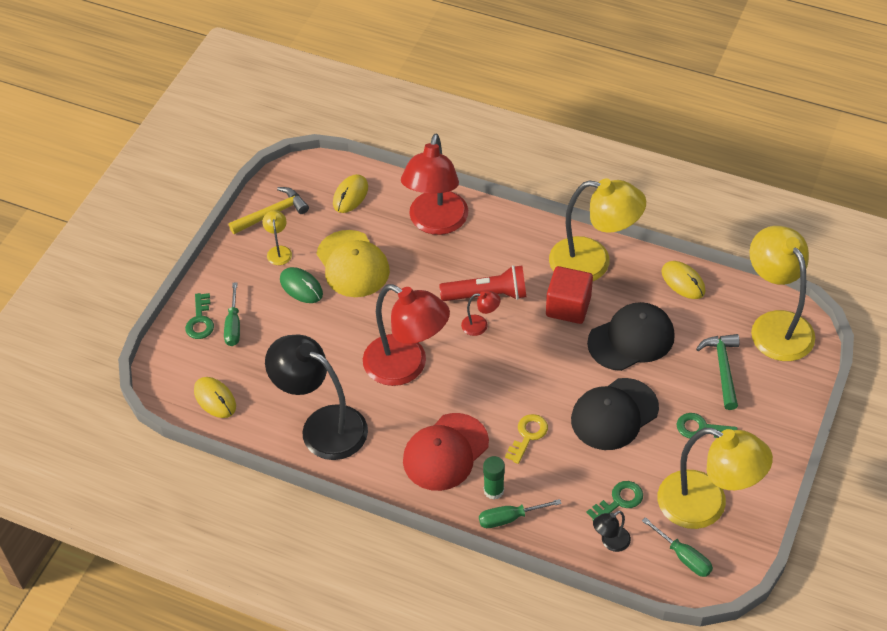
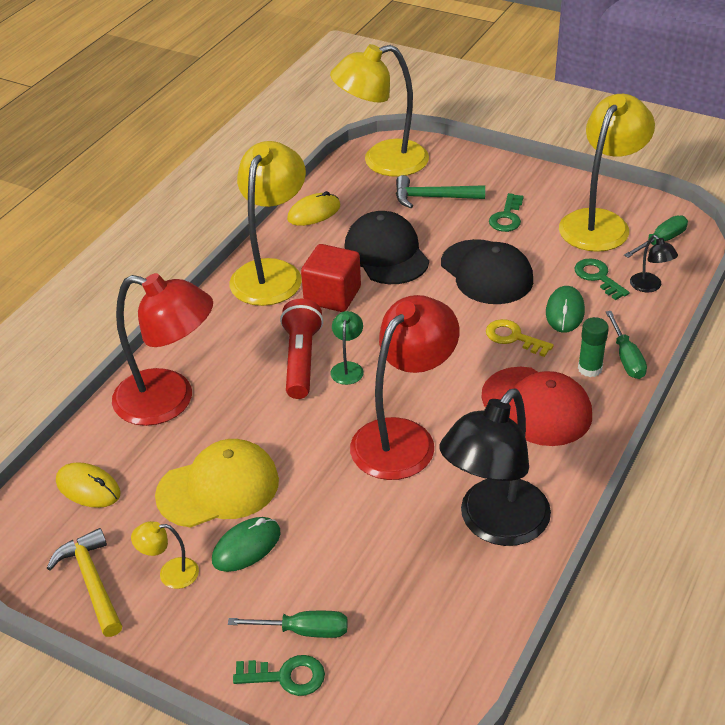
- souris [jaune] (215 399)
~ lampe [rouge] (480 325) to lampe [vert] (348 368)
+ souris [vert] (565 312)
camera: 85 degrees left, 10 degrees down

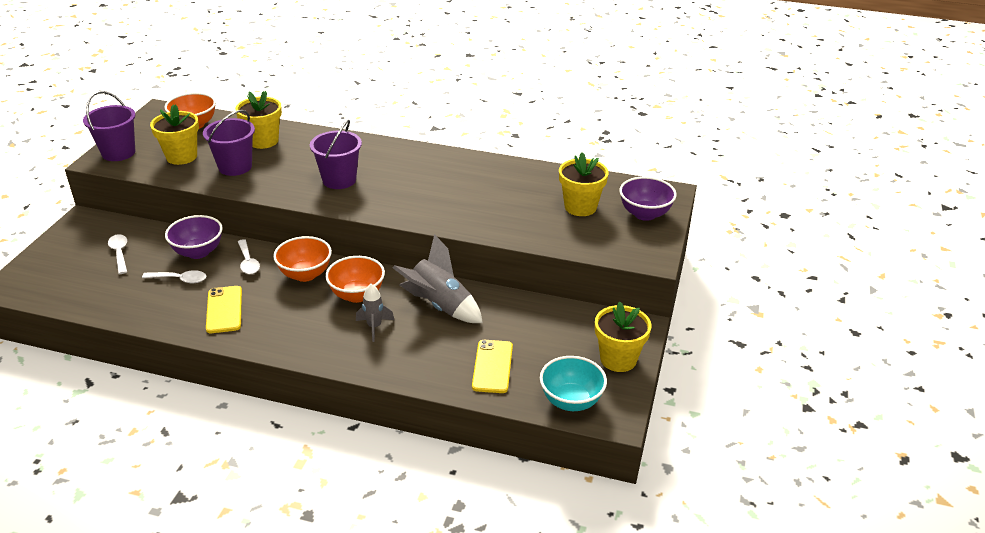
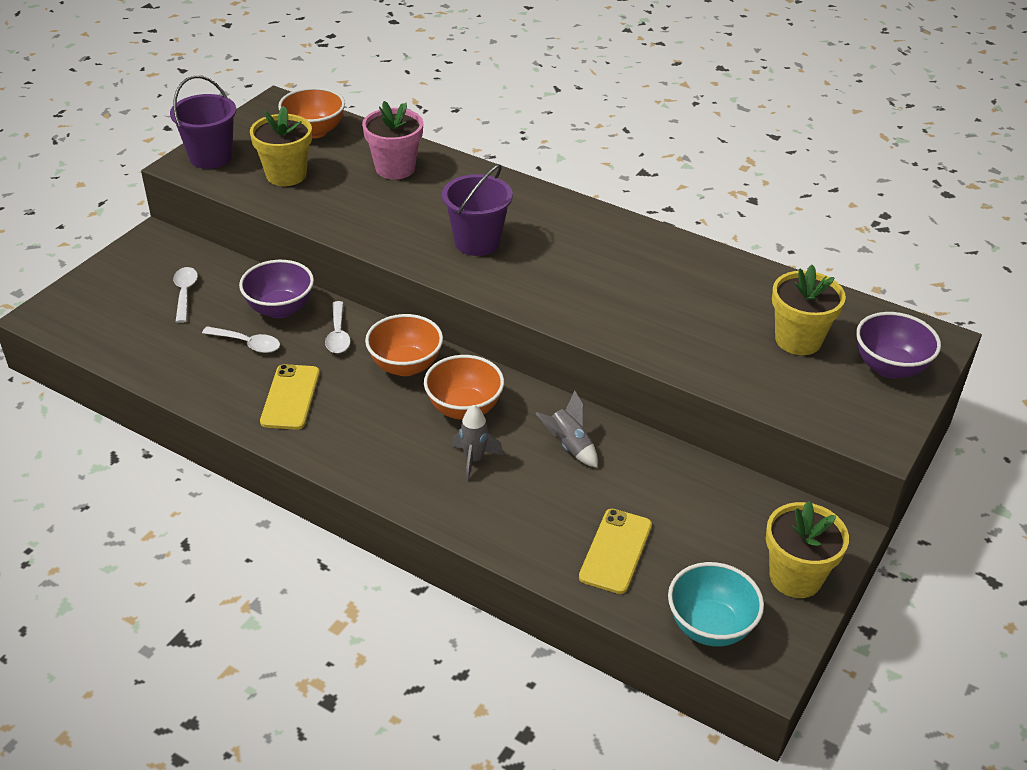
- seau [violet] (235 167)
~ pot de fleurs [jaune] (263 141) to pot de fleurs [rose] (395 168)
~ fusée [gris] (439 306) = (569 446) x0.57
camera: 15 degrees right, 5 degrees up

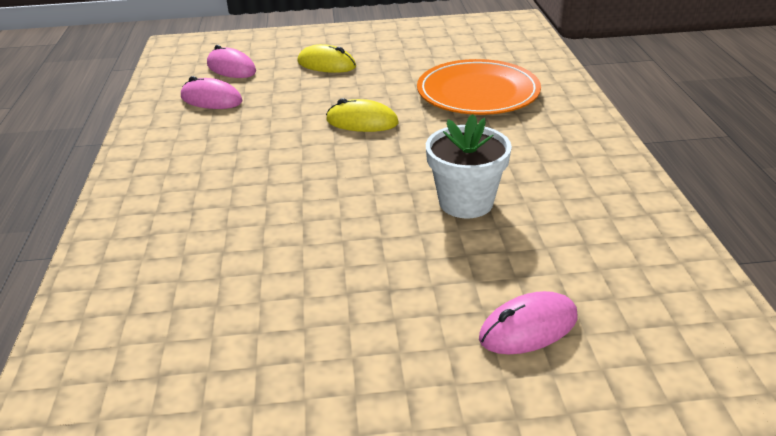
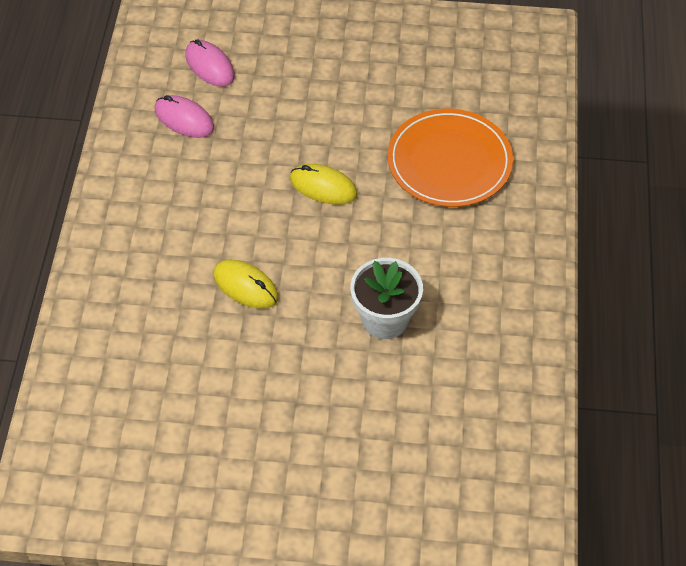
~ souris [jaune] (326 64) to (245 286)
- souris [rose] (528 328)
camera: 10 degrees right, 20 degrees up

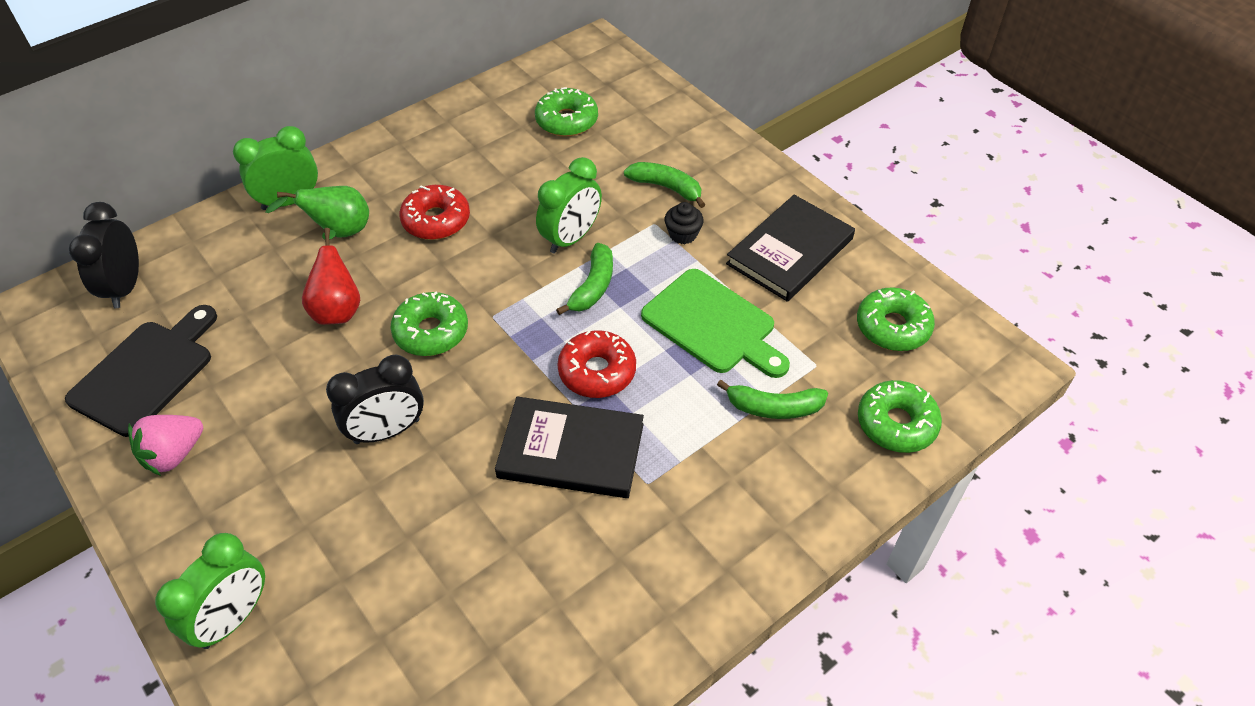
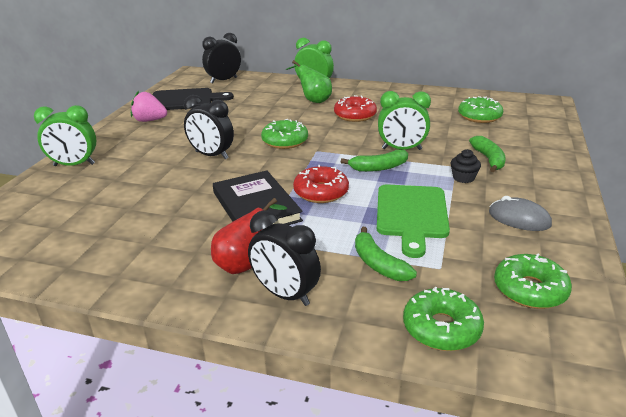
~ poire [rouge] (338 308) to (245 264)
~ livre [noir] (790 251) to souris [gris] (519 218)
+ réveil [noir] (285 294)
camera: 55 degrees right, 20 degrees down

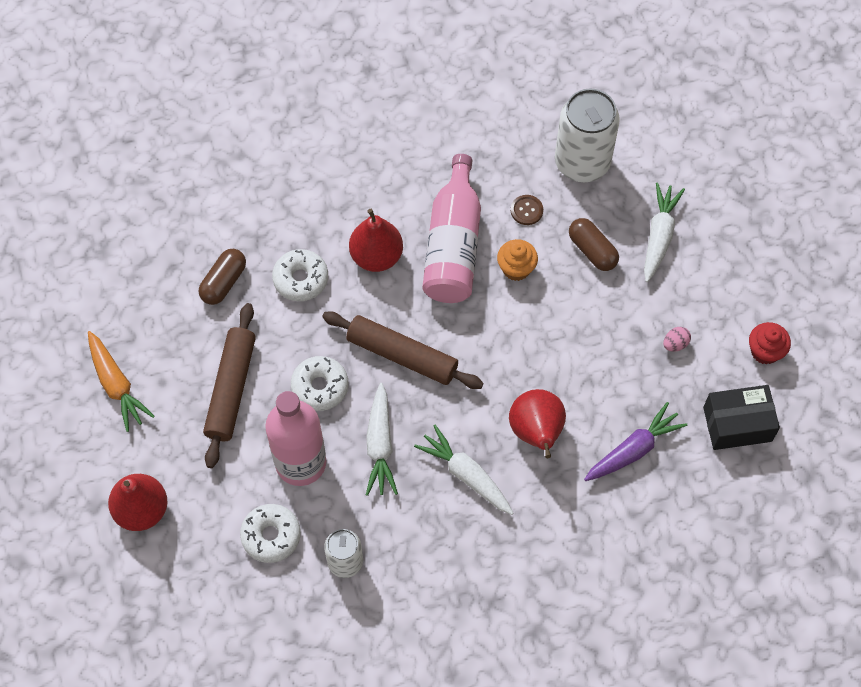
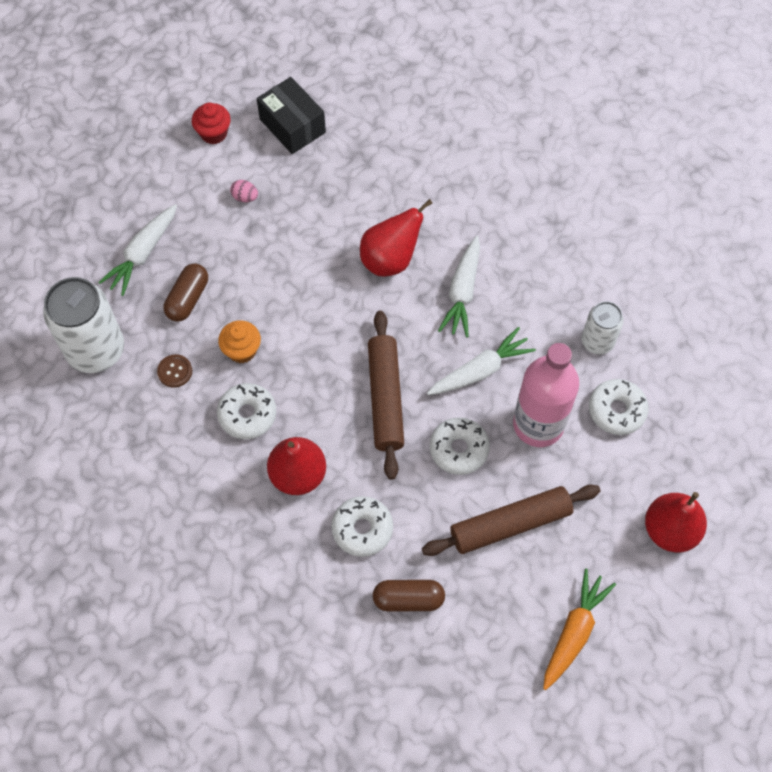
~ bouteille [rose] (453 245) to beignet [blanc] (247 414)
- carotte [violet] (634 449)
~ carotte [blanc] (659 235) = (142 254) 45 degrees counterclockwise
camera: 120 degrees left, 0 degrees up

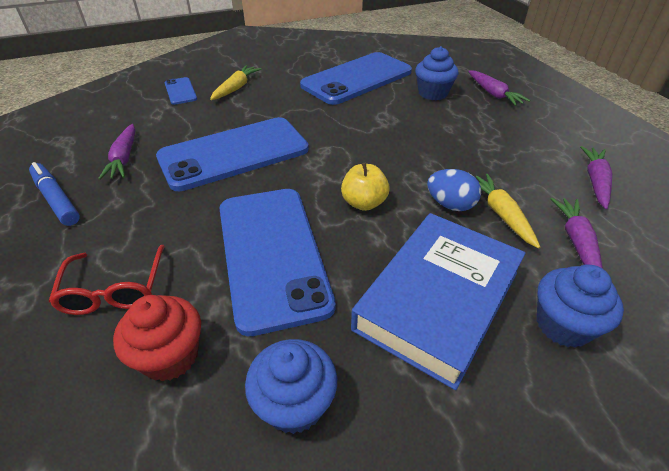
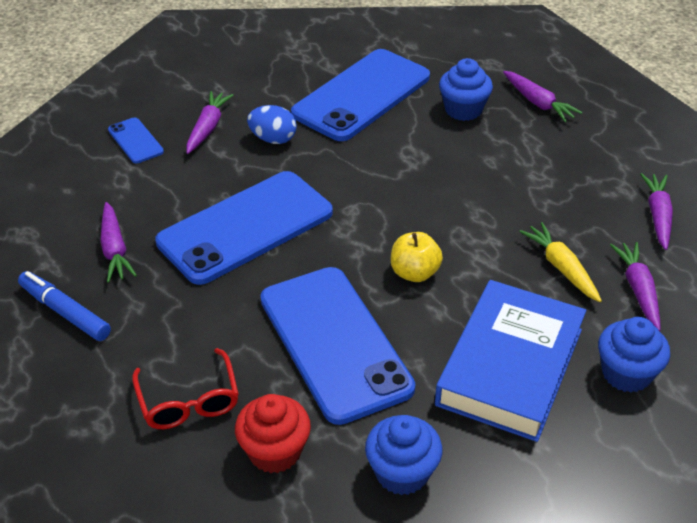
~ carotte [jaune] (236 88) to carotte [violet] (207 128)
~ œuf [bleu] (450 205) to (273 139)
camera: 10 degrees left, 0 degrees up

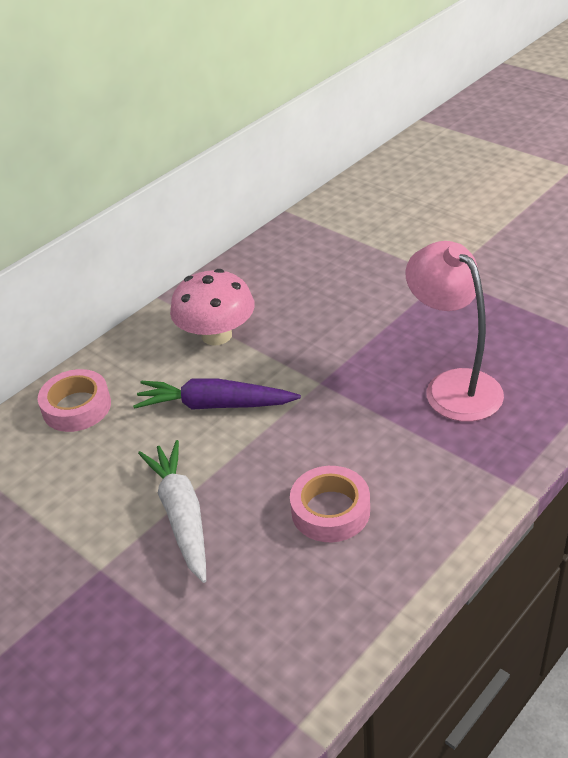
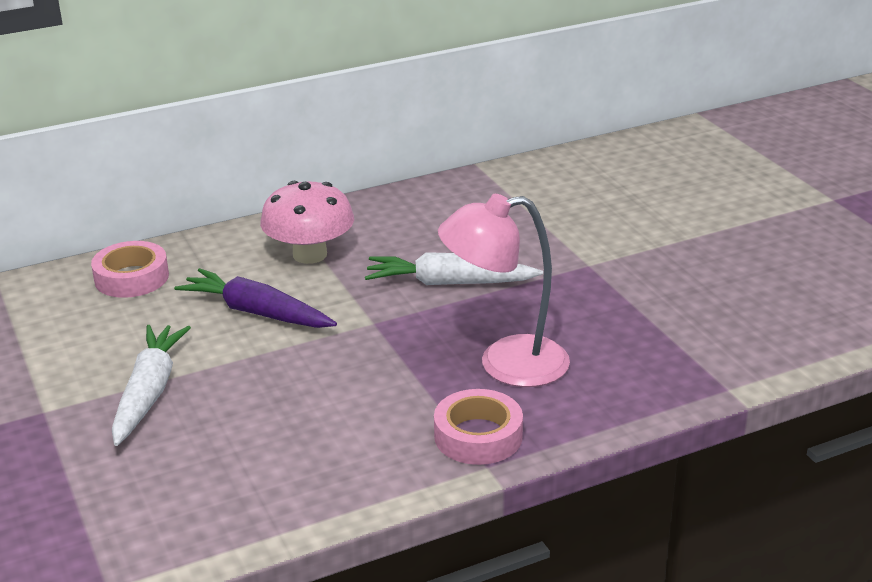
~ ruban adhésif [rose] (330 510) to (478 436)
~ lampe [rose] (453 386) = (505 364) 90 degrees counterclockwise
+ carotte [blanc] (449 283)
camera: 20 degrees right, 10 degrees down

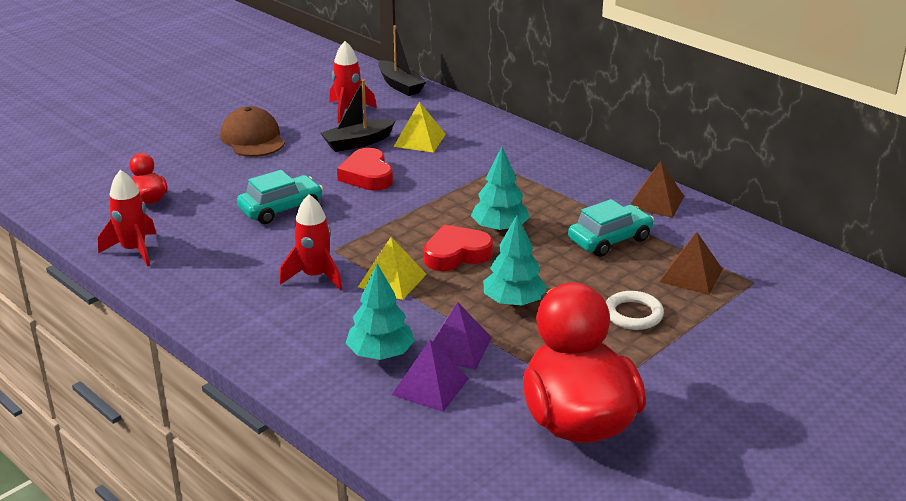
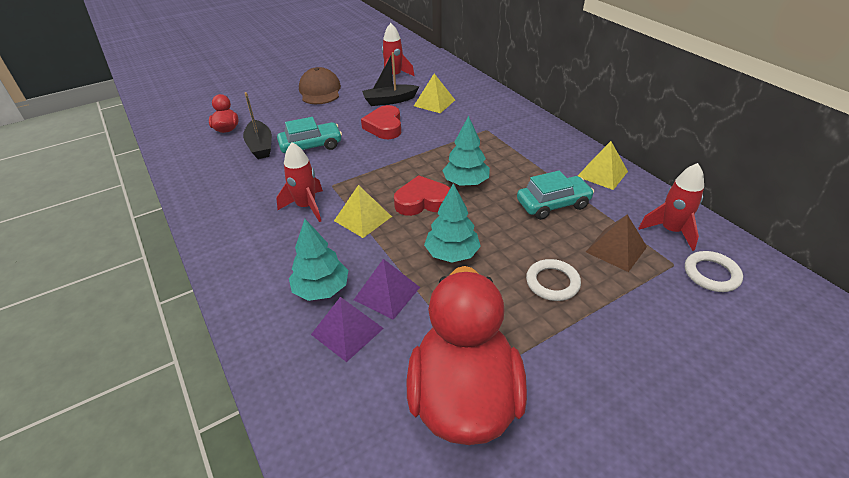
~ fusée [rouge] (134 250) to (670 231)
~ bateau [noir] (400 85) to (260 146)
~ pyramide [marron] (656 202) to pyramide [jaune] (602 174)
+ anneau [blanc] (711 274)
camera: 15 degrees right, 10 degrees up

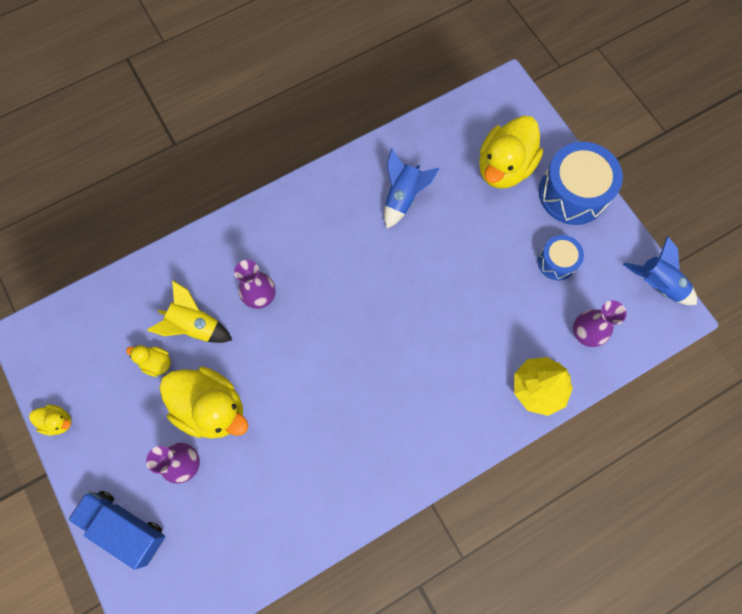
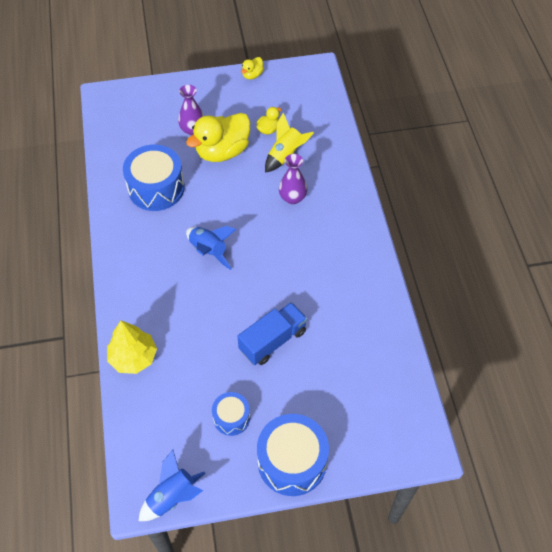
~ camion [bleu] (125 527) to (273 340)
~ fusée [bleu] (403 197) to (209 251)
- canard [jaune] (504 167)
- vase [violet] (586 333)
+ tambour [bleu] (156 188)
camera: 110 degrees right, 15 degrees down

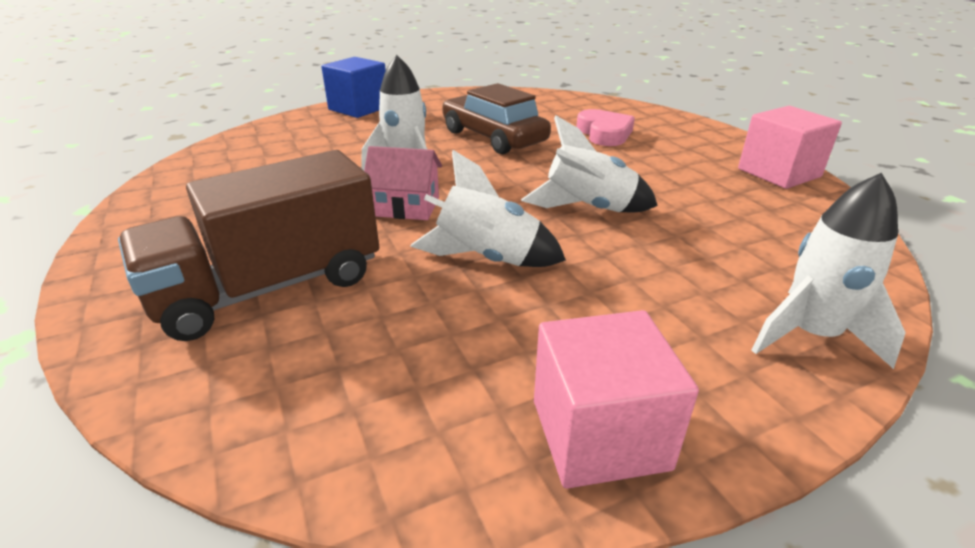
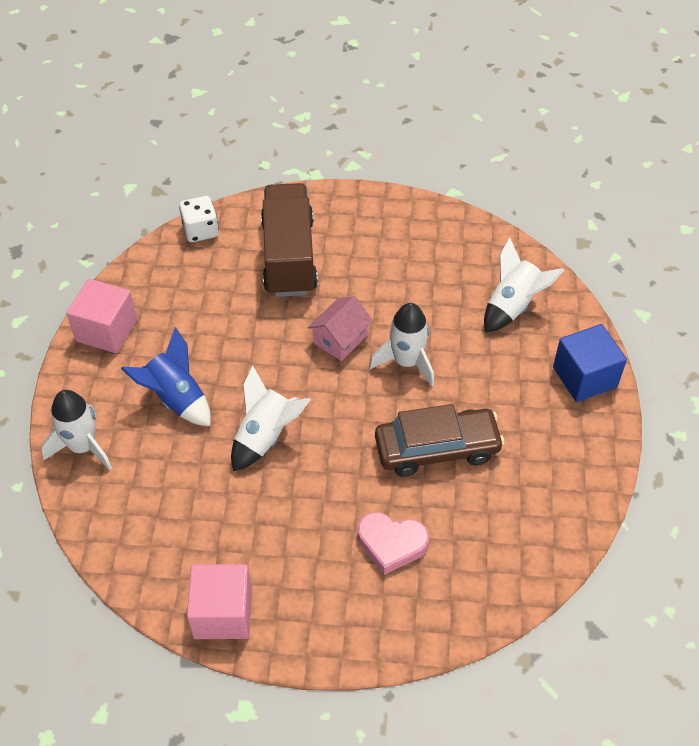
~ fusée [blanc] (486 259) to (513 306)
+ fusée [bleu] (176 398)
+ dé [blanc] (200 230)
camera: 120 degrees right, 20 degrees up

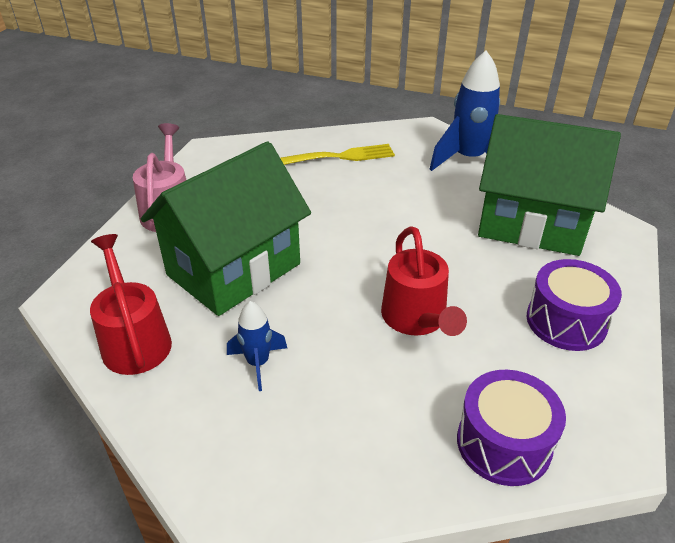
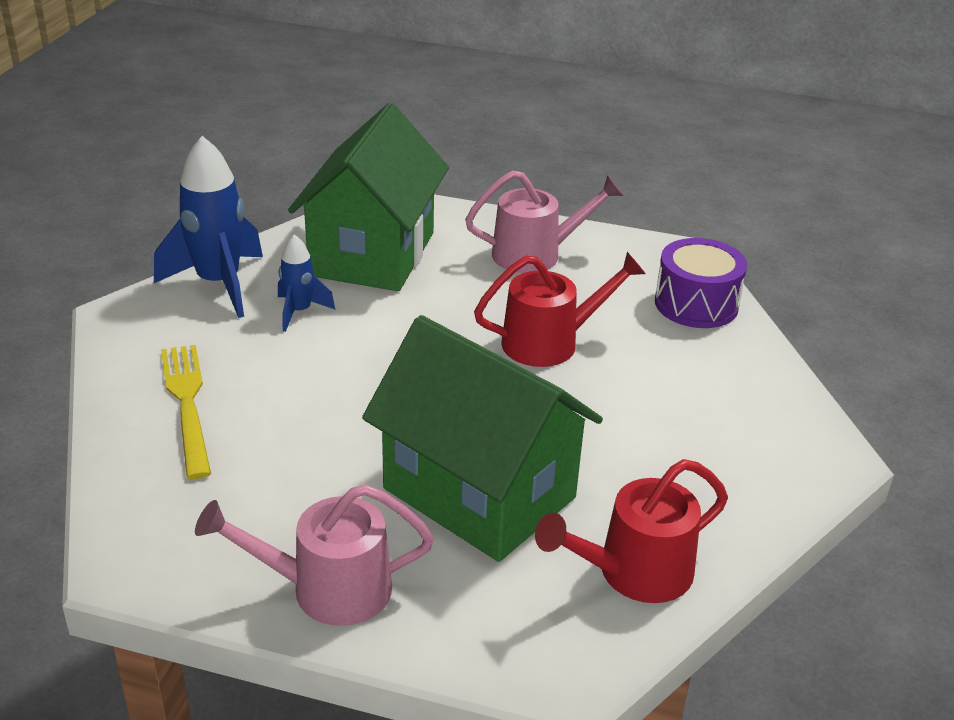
~ fusée [bleu] (258 363) to (299 312)
~ tambour [violet] (566 321) to arrosoir [rose] (536 254)
camera: 95 degrees left, 5 degrees down

